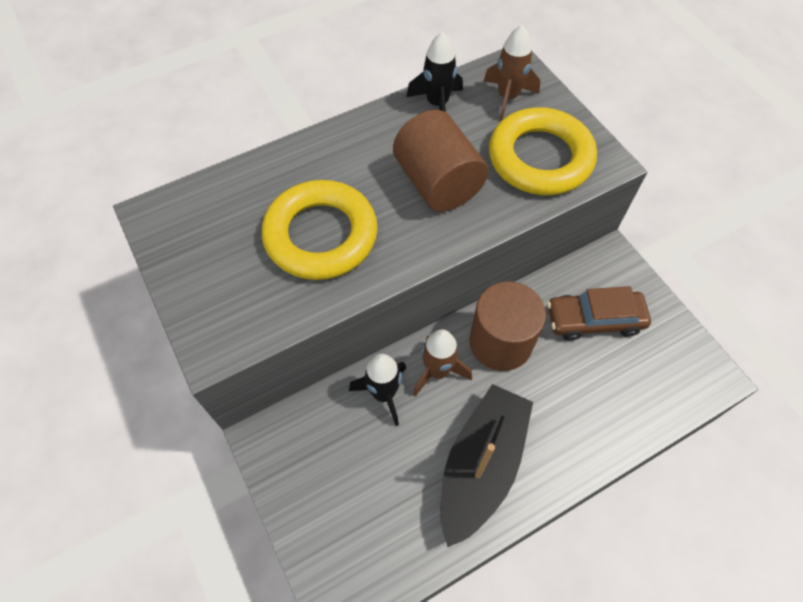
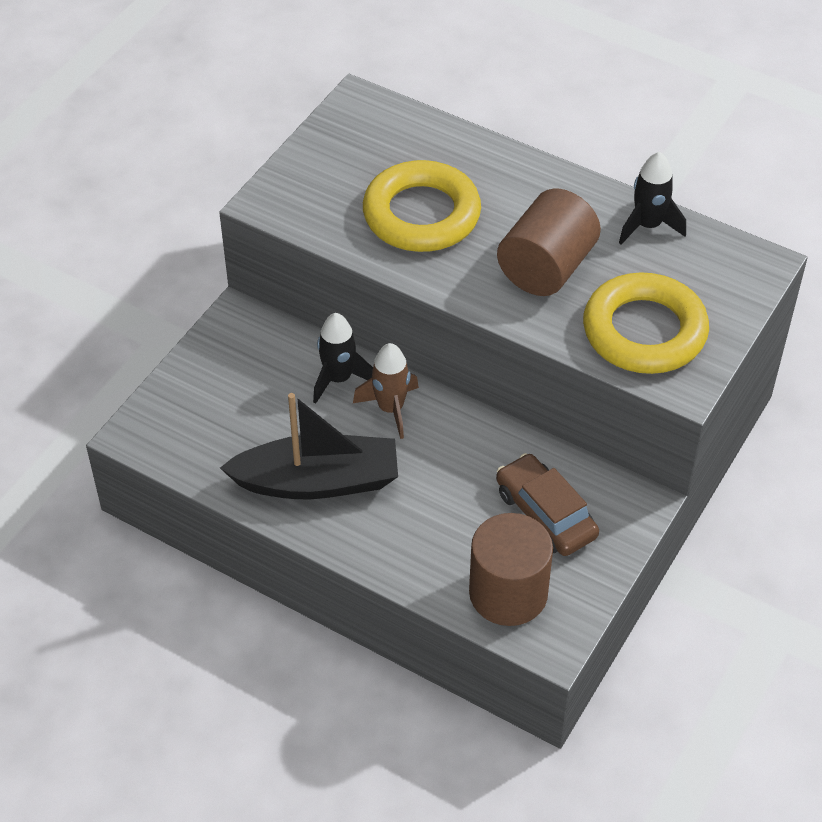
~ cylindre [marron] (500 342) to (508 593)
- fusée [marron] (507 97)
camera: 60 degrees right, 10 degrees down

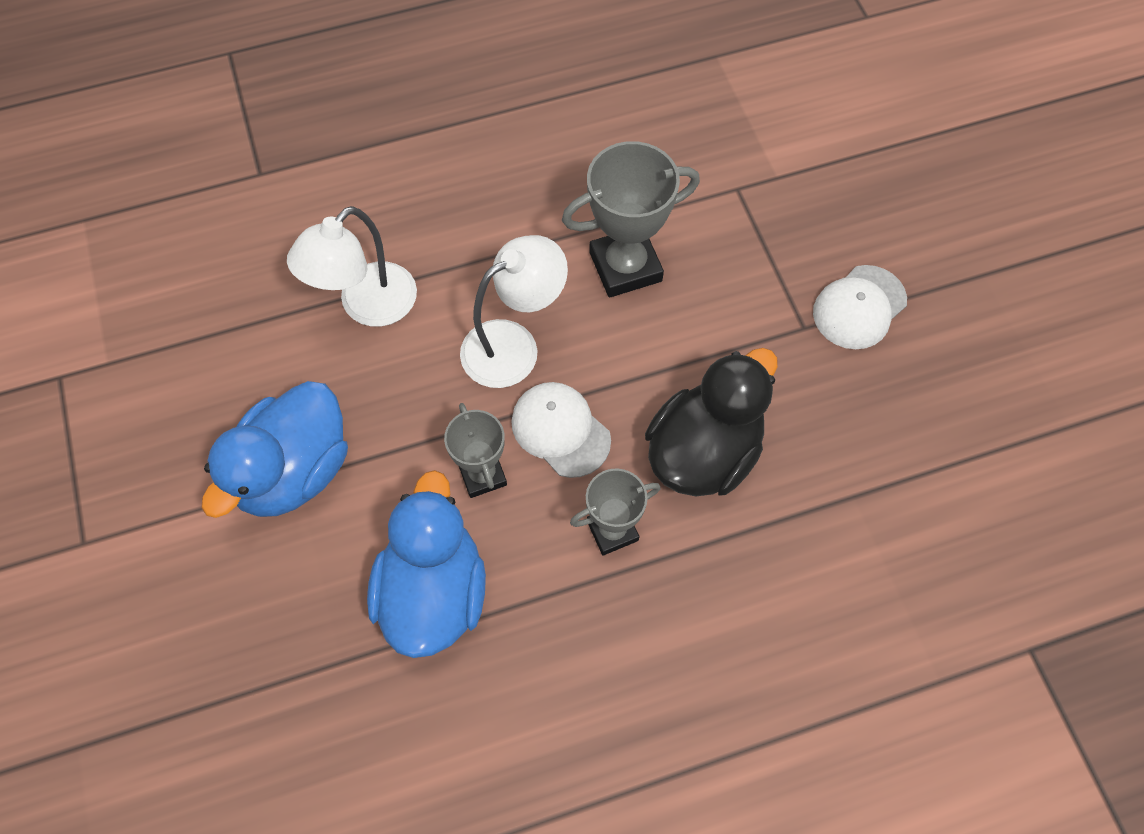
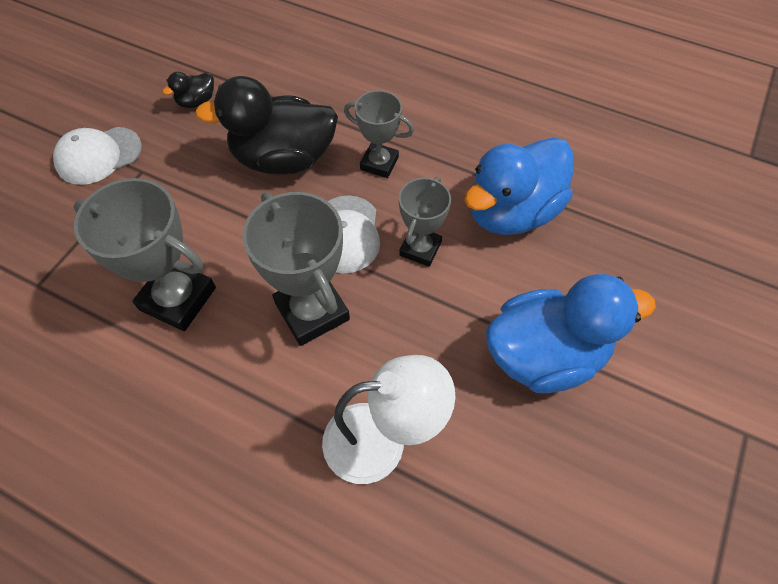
~ lampe [blanc] (514 345) to trophée [gris] (312 311)
~ casquette [blanc] (859 307) = (98 156) 150 degrees clockwise
+ canard [noir] (197 102)
camera: 135 degrees left, 5 degrees down

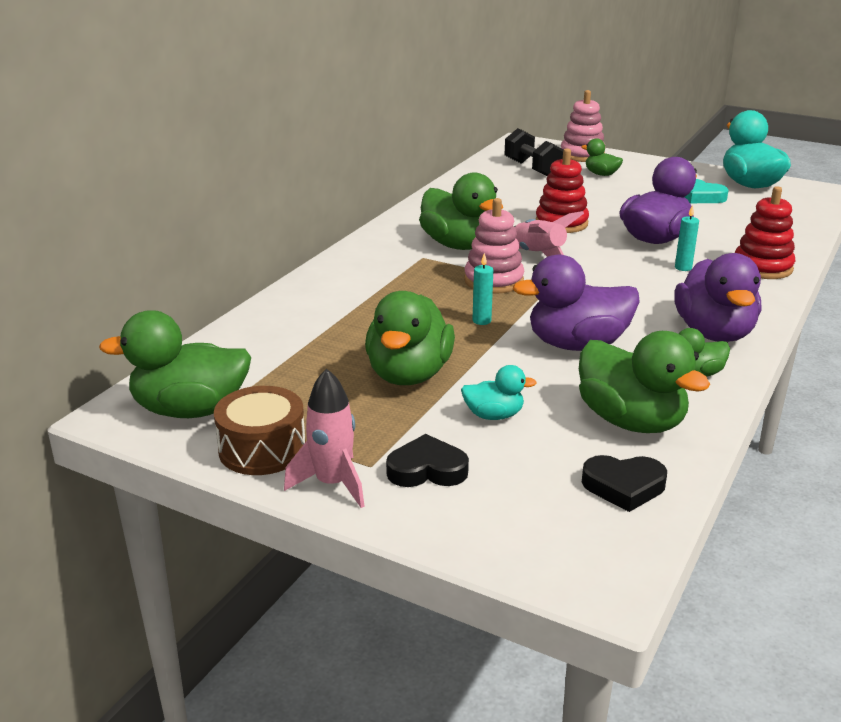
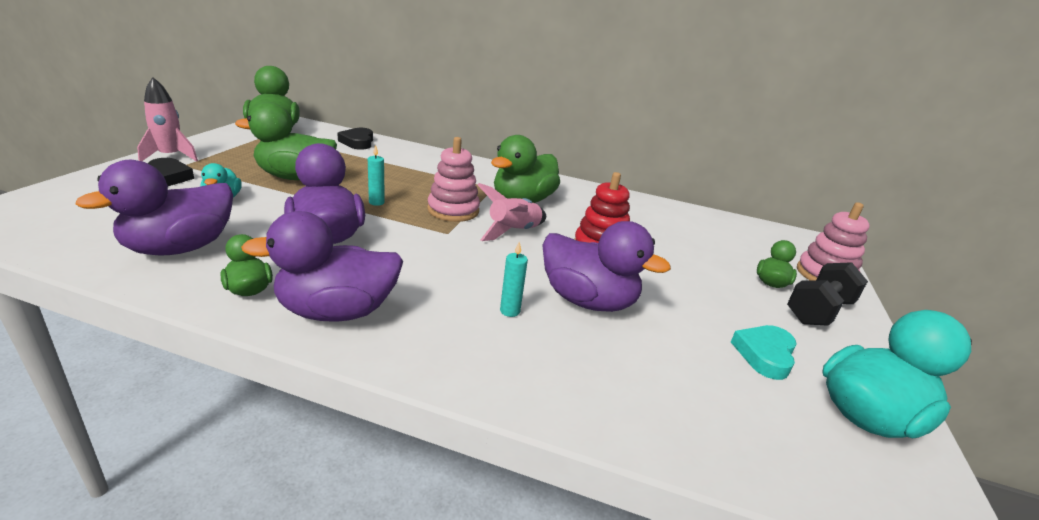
- tambour [marron] (262 449)
~ haltère [noir] (532 169) to (818 311)
~ canard [vert] (631 421) to canard [violet] (180 248)
~ cœur [noir] (624 486) to (358 142)
- jouet à empiler [rouge] (762 267)
camera: 75 degrees right, 0 degrees up

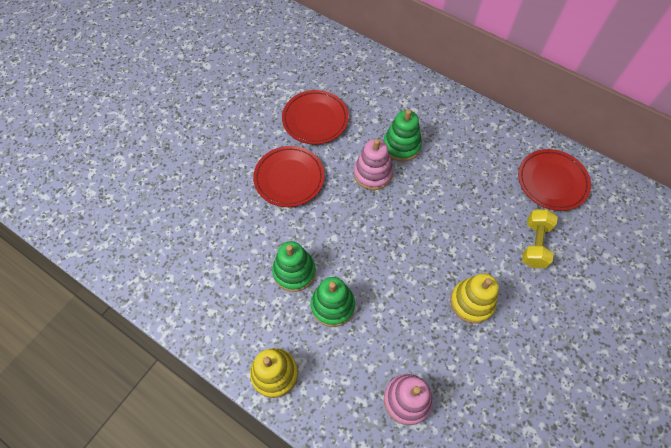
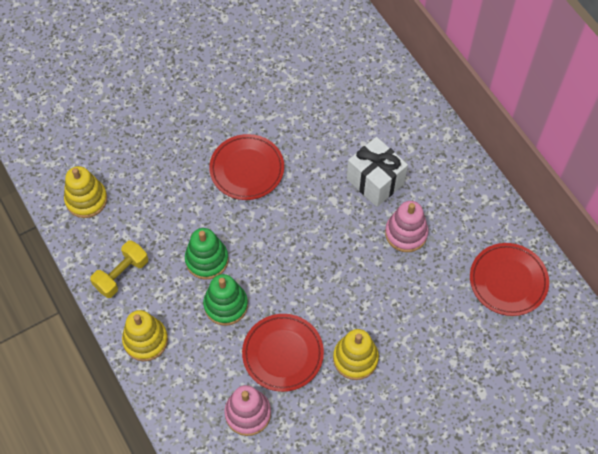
~ assiette [rouge] (315 119) to (283 354)
~ jouet à empiler [rose] (373 173) to (406 233)
~ jouet à empiler [vert] (401 146) to cadeau [blanc] (375 181)
~ haltère [jaune] (534 244) to (121 274)
+ jouet à empiler [jaune] (86 199)
camera: 25 degrees right, 0 degrees up

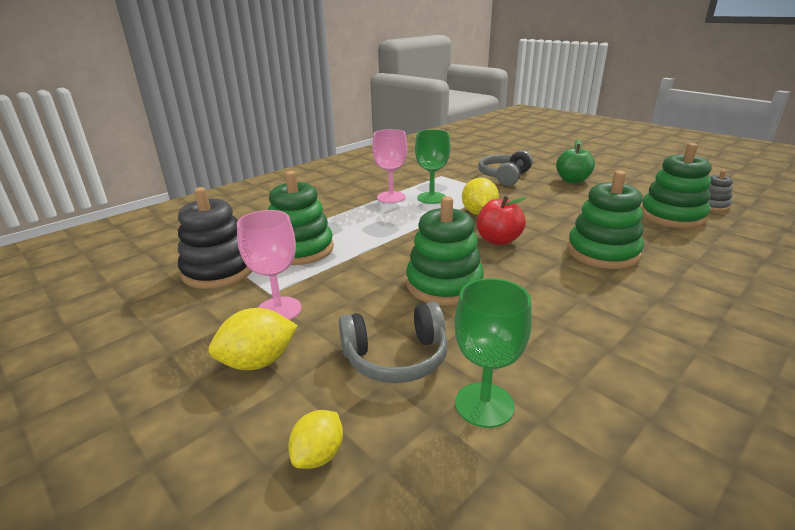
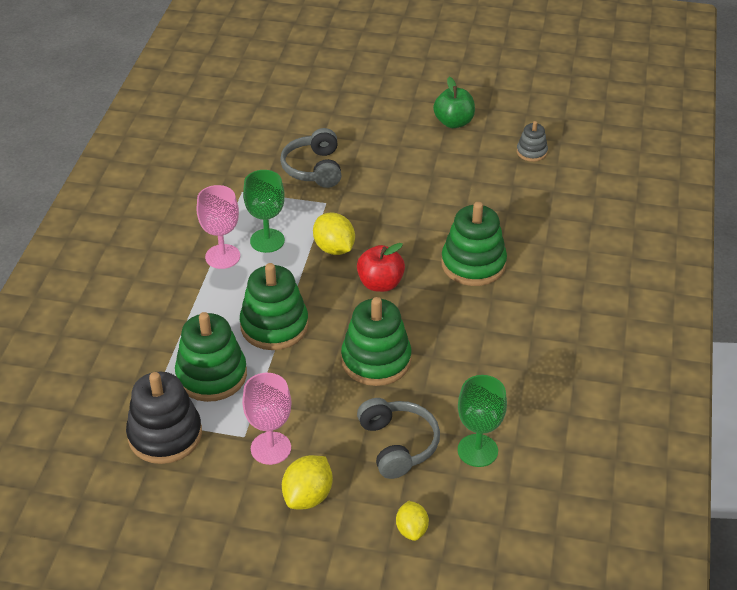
~ casque audio [gris] (396 357) = (398 445) 60 degrees counterclockwise
~ pomme [vert] (572 180) to (453 122)
~ jouet à empiler [vert] (672 216) to (274 326)
camera: 35 degrees left, 15 degrees up

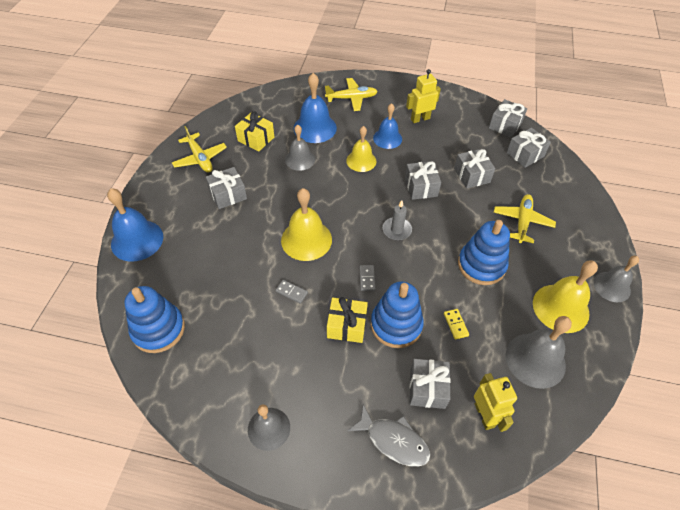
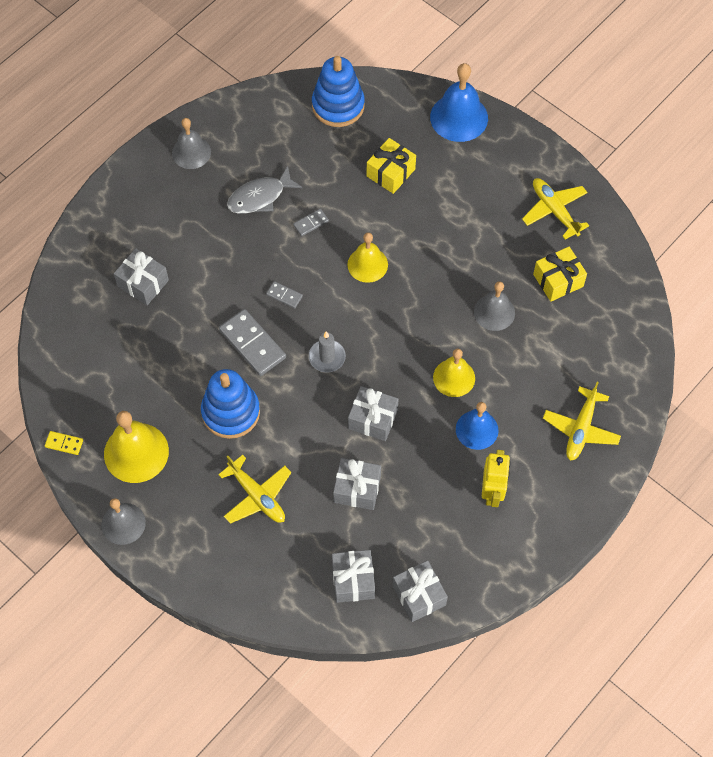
~ avion [jaune] (200 158) = (554 210) 60 degrees clockwise
- cadeau [gris] (228 195)
~ cloche [jaune] (306 240) = (367 264) x0.67
- cloche [bleu] (315 128)
~ cadeau [jaune] (346 326) to (390 173)
~ poisson [gris] (393 440) to (260 197)
- jouet à empiler [bleu] (396 325)
~ domino [jaune] (455 324) to (64 443)
- robot [jaune] (484 415)
- cloche [gris] (535 360)
+ domino [gris] (252 344)
camera: 120 degrees right, 10 degrees up

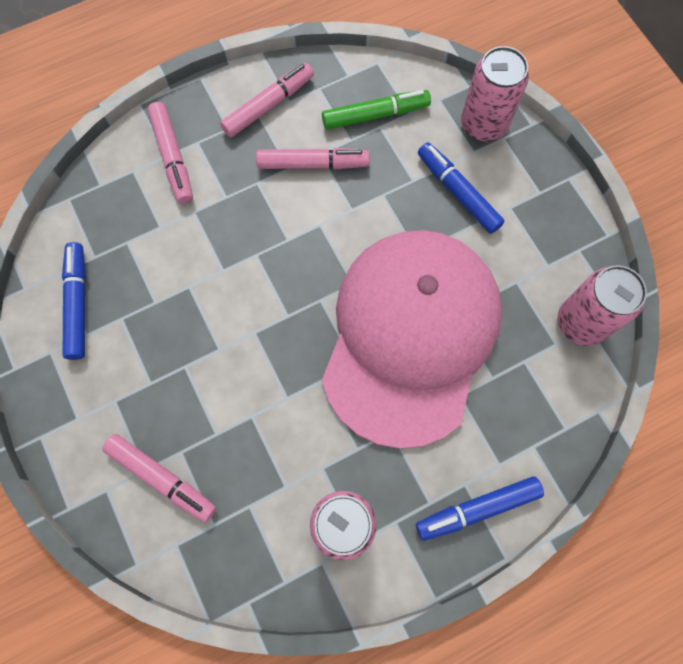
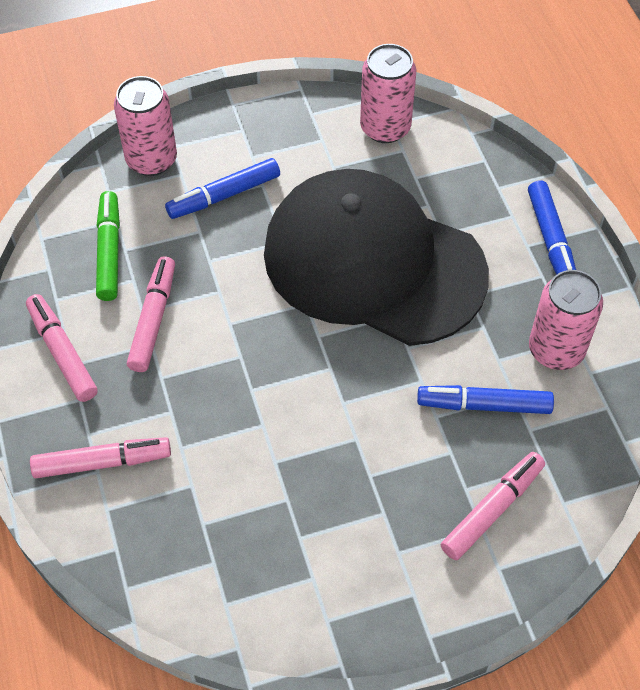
~ feutre [bleu] (78 304) to (484 405)
~ casquette [rose] (410 336) to casquette [noir] (373 263)
camera: 80 degrees left, 15 degrees down

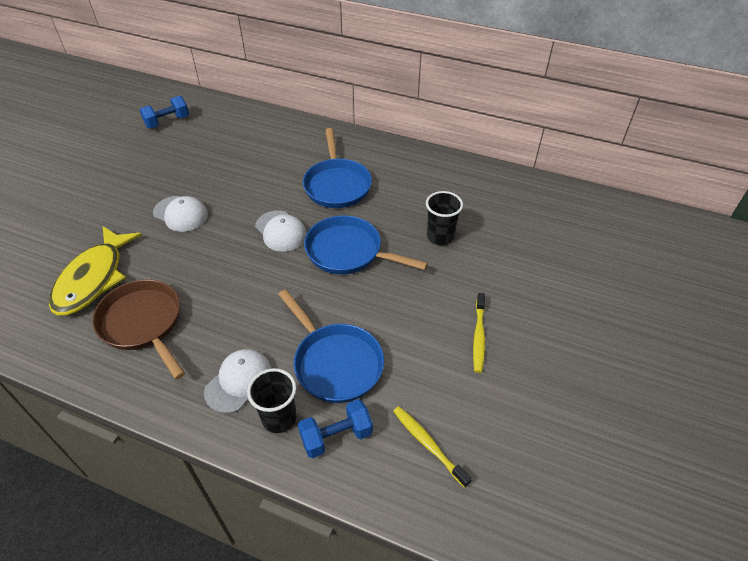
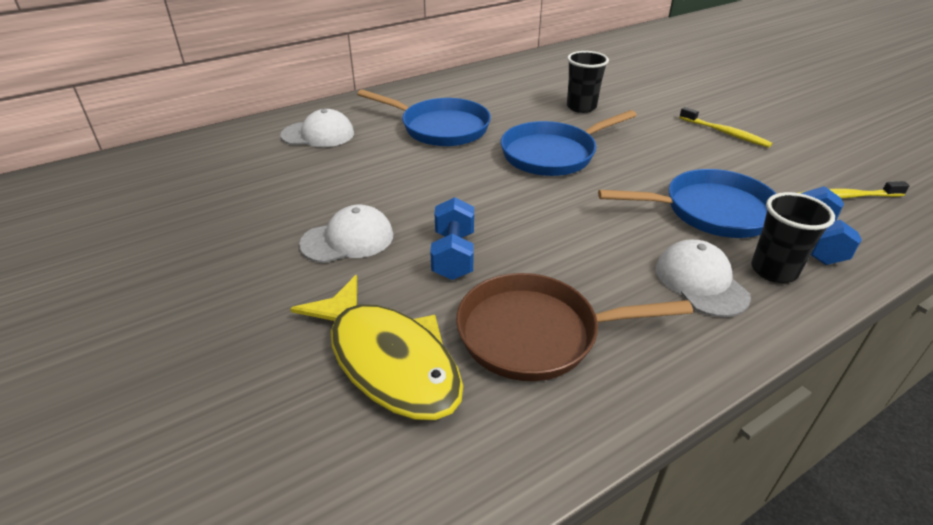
~ haltère [bleu] (167 122) to (453 255)
~ casquette [blanc] (281 231) to (318 134)
camera: 55 degrees left, 10 degrees down

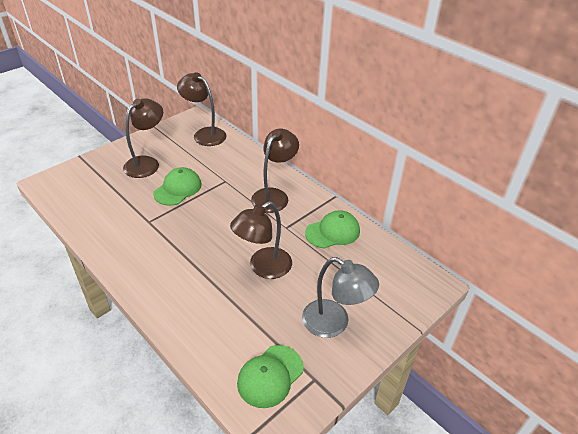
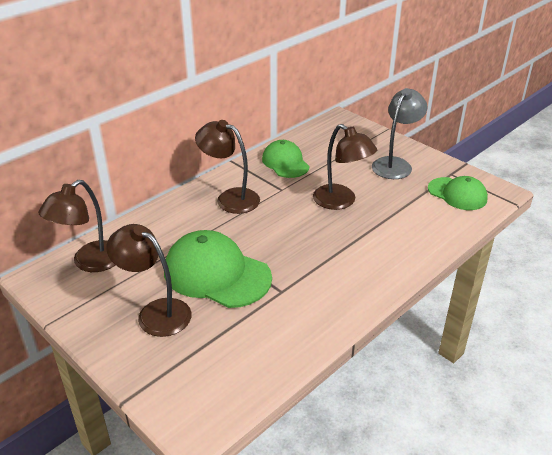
~ casquette [vert] (178 189) = (216 274) x1.61
camera: 90 degrees left, 5 degrees down

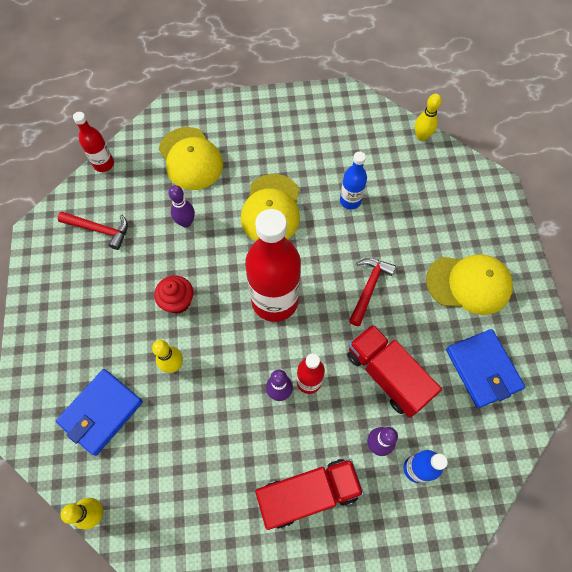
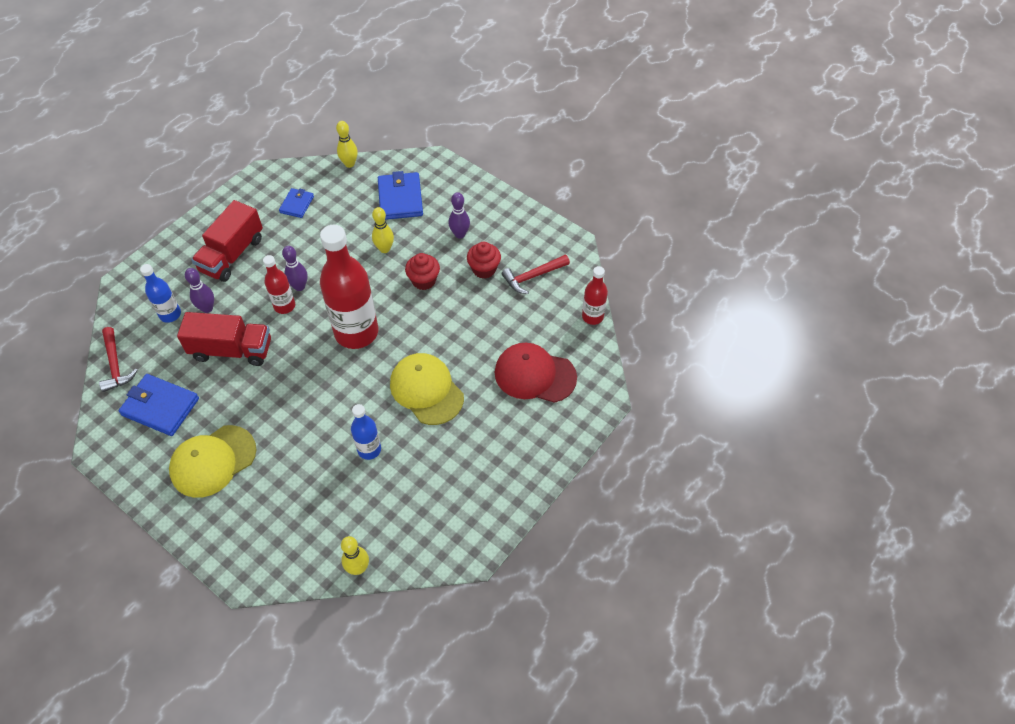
~ casquette [jaune] (190 159) to casquette [rouge] (535 375)
~ quille [violet] (186 222) to (460 234)
~ marteau [rouge] (369 288) to (115 365)
+ portefeuille [bleu] (297 204)
+ muffin [rouge] (484 269)
camera: 135 degrees right, 10 degrees down

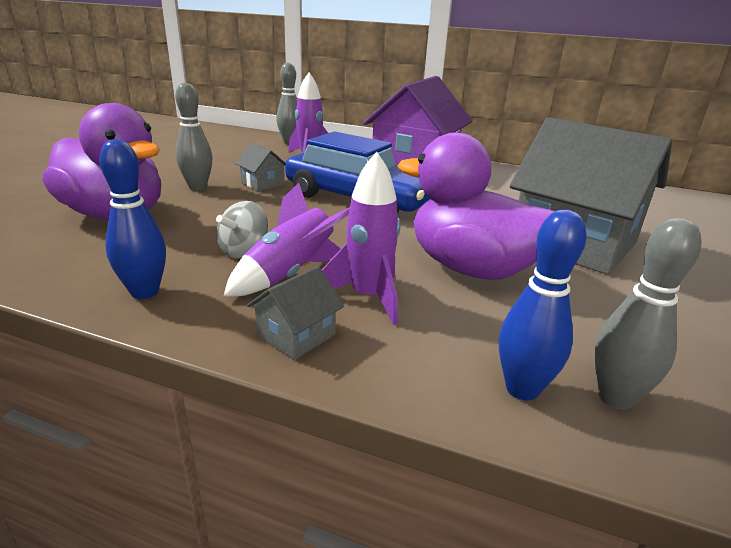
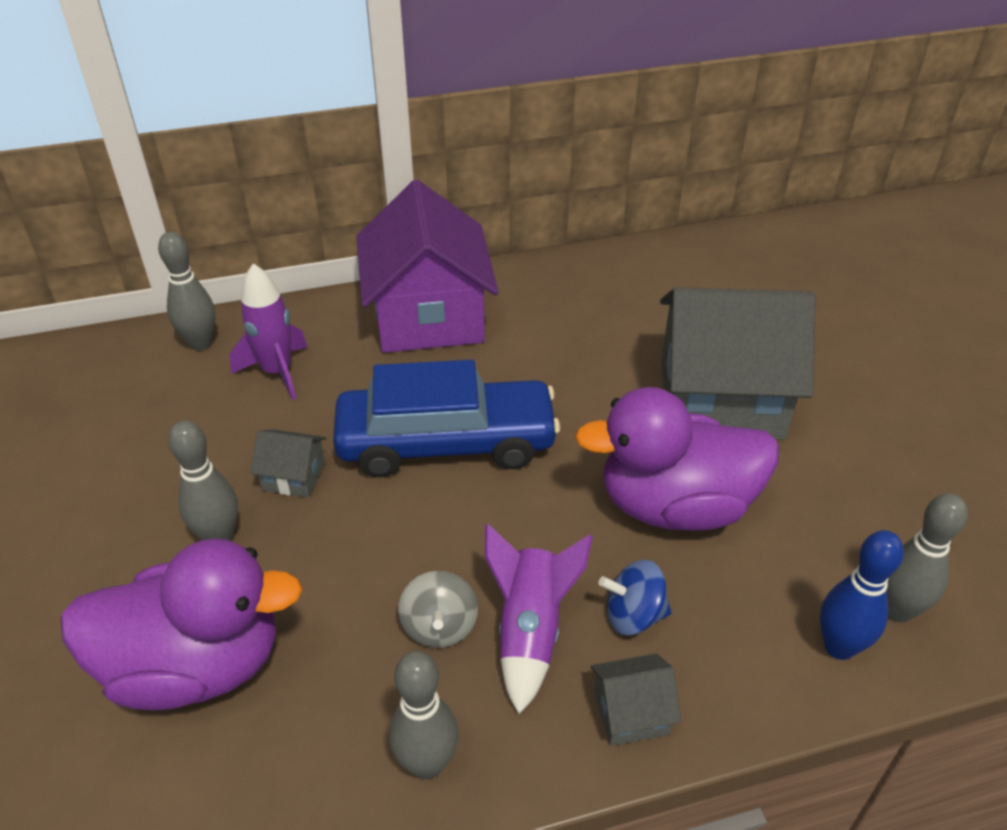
~ quille [bleu] (145 292) to quille [gris] (427 763)
~ maison [gris] (296 335) = (631 712) 75 degrees clockwise
~ fusée [violet] (368 297) to toupie [bleu] (633 615)
camera: 35 degrees left, 15 degrees up

